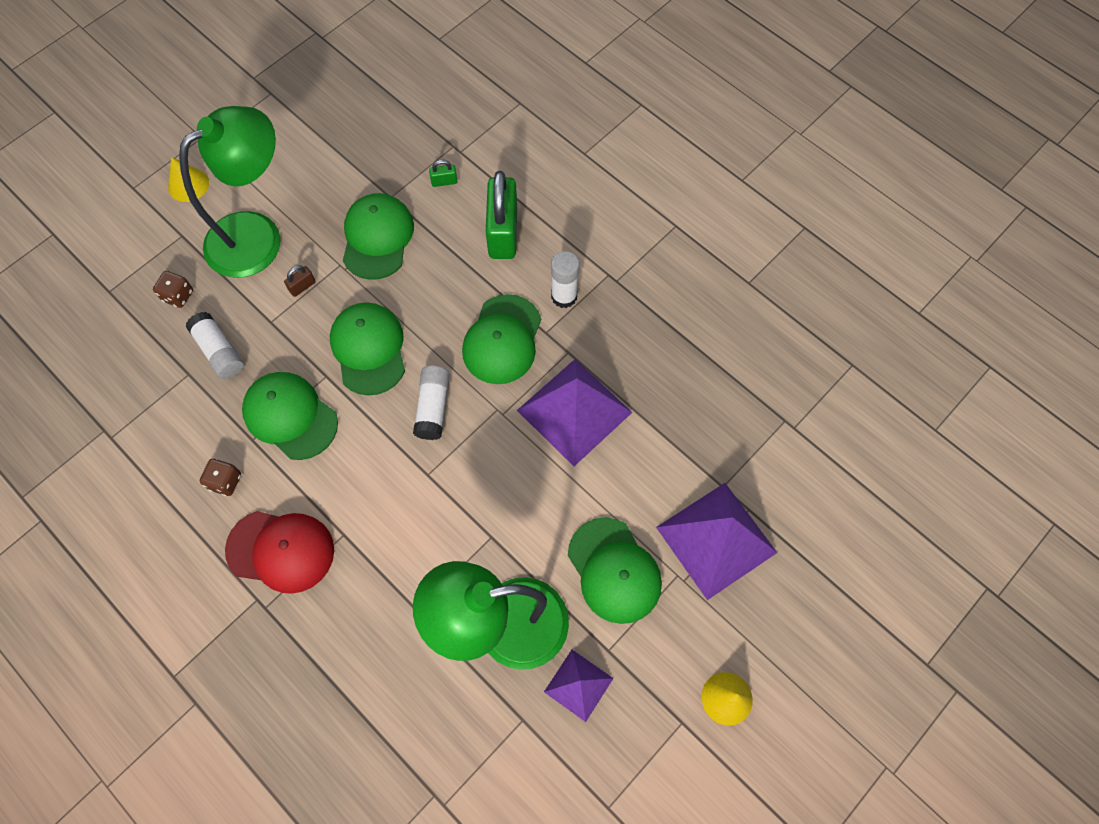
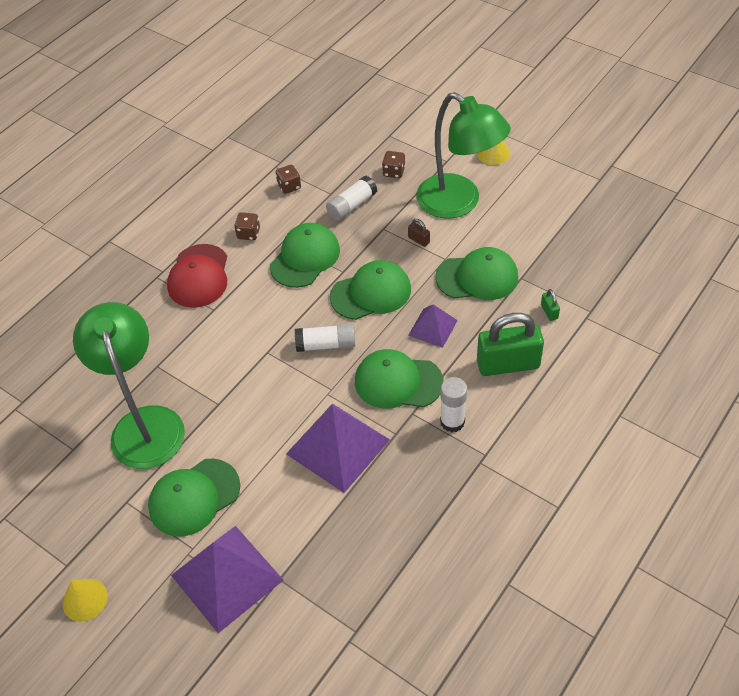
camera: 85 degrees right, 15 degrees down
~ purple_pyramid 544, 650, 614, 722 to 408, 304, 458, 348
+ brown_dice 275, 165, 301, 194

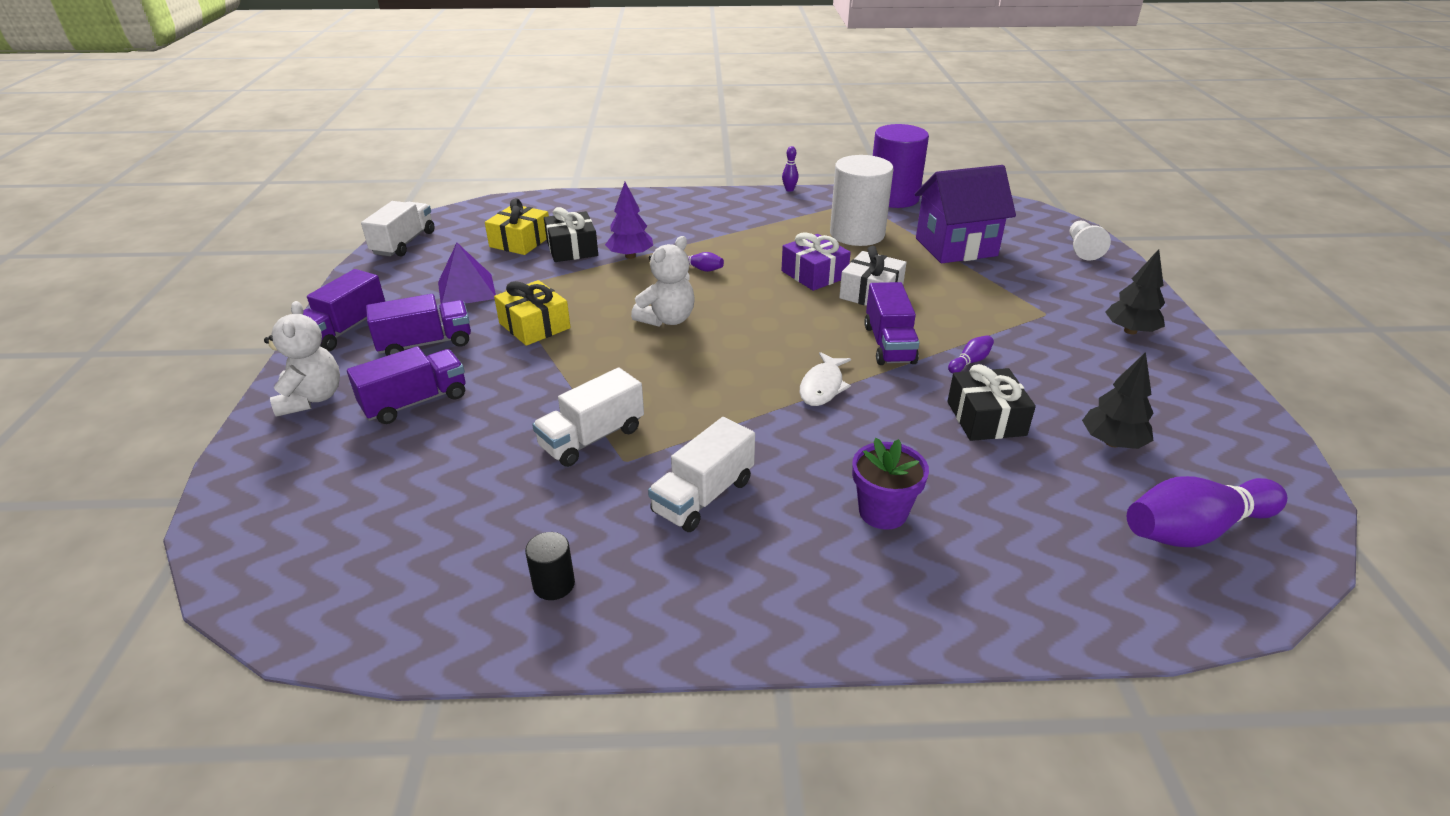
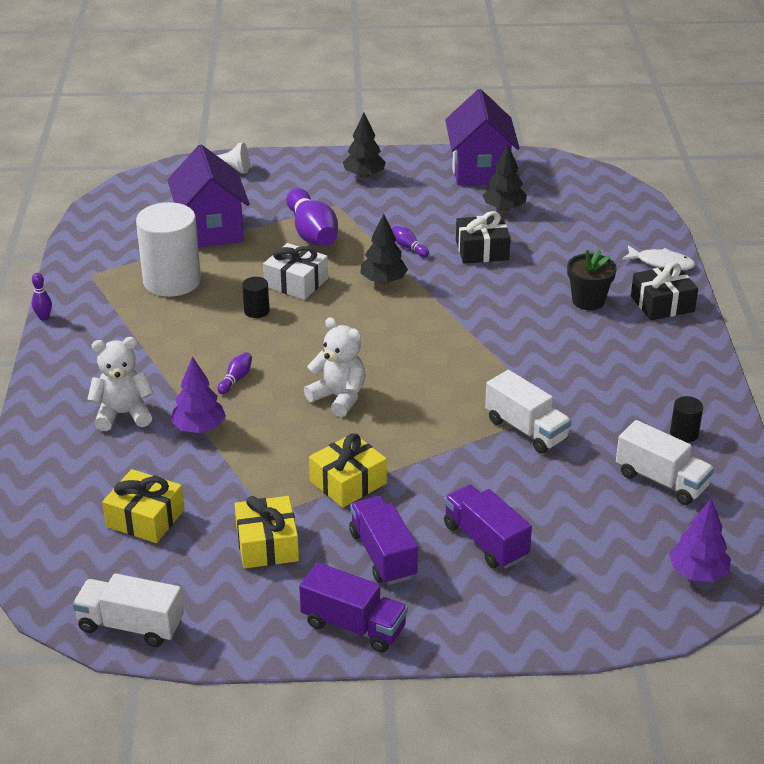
camera: 90 degrees left, 0 degrees up
- purple_cylinder 873, 124, 929, 208
~ black_gift 544, 207, 598, 262 to 631, 262, 698, 320
~ purple_gift 782, 232, 851, 291 to black_cylinder 242, 277, 270, 318
~ purple_pyramid 438, 243, 496, 304 to yellow_gift 235, 496, 299, 569
~ purple_truck 864, 282, 920, 365 to black_tree 360, 214, 408, 284
~ white_teddy_bear 264, 301, 340, 417 to 87, 337, 154, 431
~ white_fish 800, 352, 851, 406 to 622, 245, 695, 270
~ white_truck 648, 417, 755, 532 to 616, 420, 714, 505
~ purple_flower_pot 852, 438, 929, 530 to black_flower_pot 567, 249, 617, 310
~ purple_bowling_pin 1127, 476, 1287, 547 to 286, 188, 338, 246
+ purple_house 445, 89, 520, 185
+ purple_tree 669, 499, 731, 582

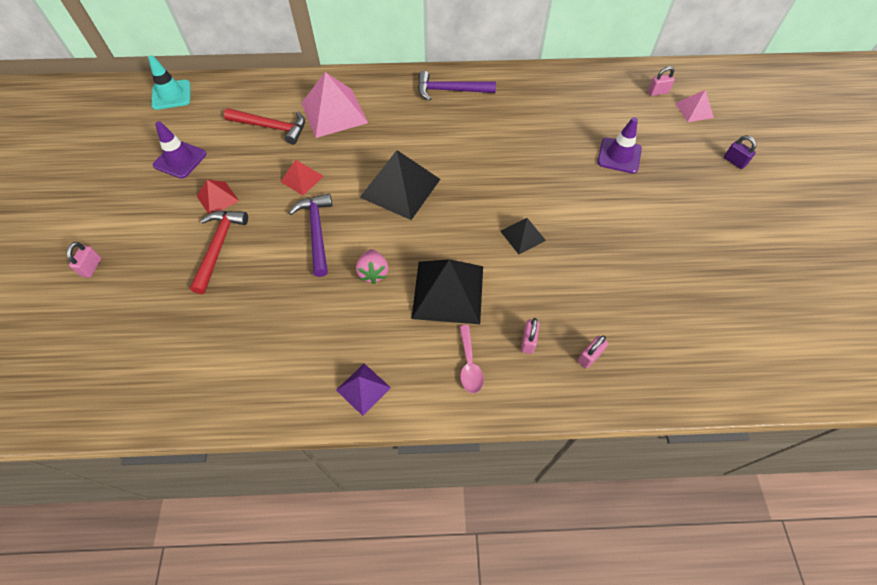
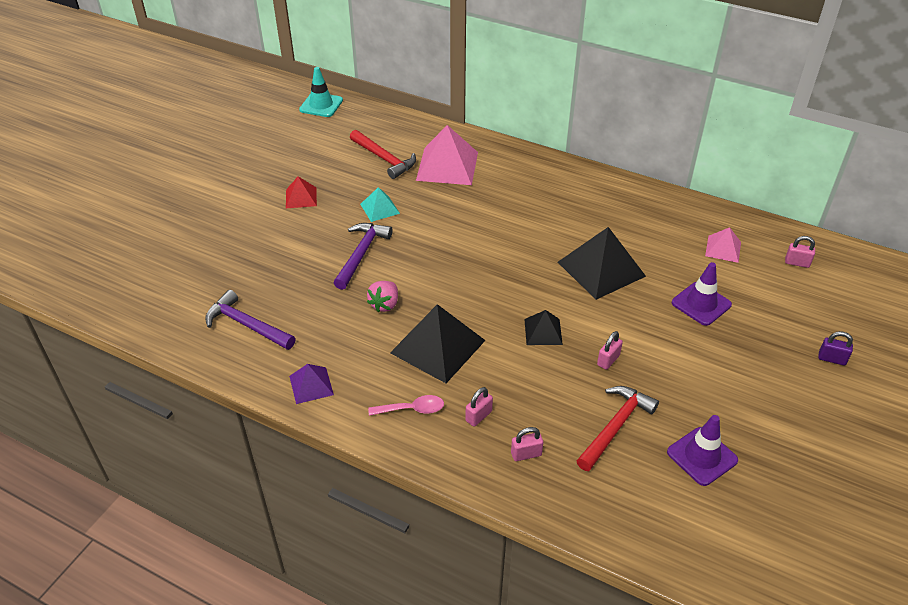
camera: 30 degrees right, 15 degrees down
~ purple_hammer 418, 71, 496, 101 to 205, 290, 296, 350
~ pink_pyramid 675, 90, 714, 122 to 705, 227, 741, 263
~ purple_traffic_cone 153, 121, 207, 179 to 667, 415, 738, 486
~ purple_padlock 724, 136, 756, 169 = 818, 331, 853, 365 60 degrees counterclockwise
~ black_pyramid 360, 150, 440, 220 to 558, 227, 646, 300
~ red_pyramid 280, 160, 324, 195 to turquoise_pyramid 360, 187, 400, 222
~ red_hammer 190, 211, 248, 294 to 577, 386, 659, 471
~ pink_padlock 67, 242, 101, 278 to 597, 331, 623, 370
~ pink_spoon 460, 325, 484, 393 = 368, 395, 444, 416 120 degrees counterclockwise

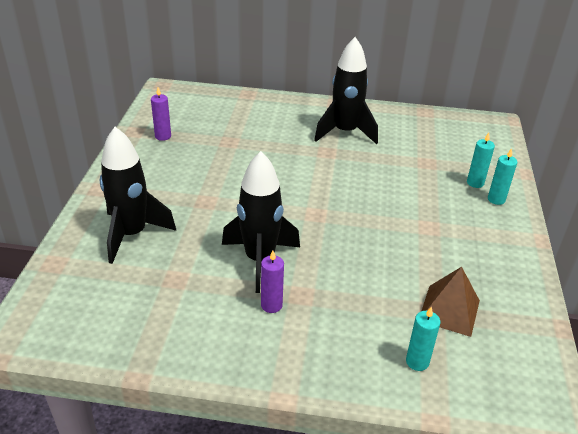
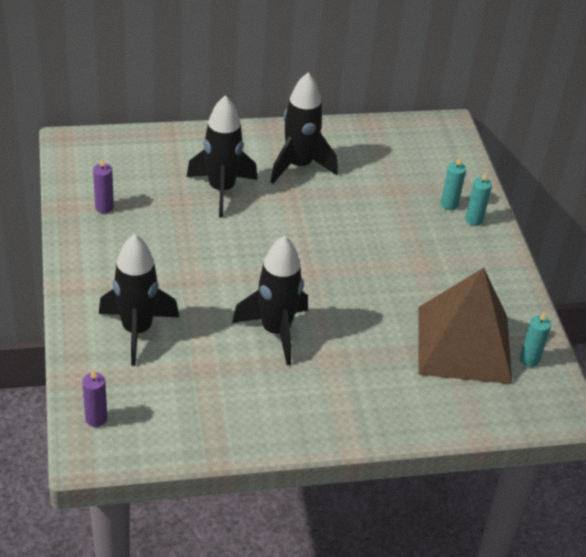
camera: 20 degrees left, 5 degrees up
~ purple_candle 261, 251, 284, 313 to 82, 370, 107, 427
~ brown_pyramid 422, 267, 480, 337 = 418, 268, 512, 384 x1.90
~ turquoise_candle 406, 307, 440, 371 to 520, 311, 551, 367
+ black_rocket 187, 95, 258, 218

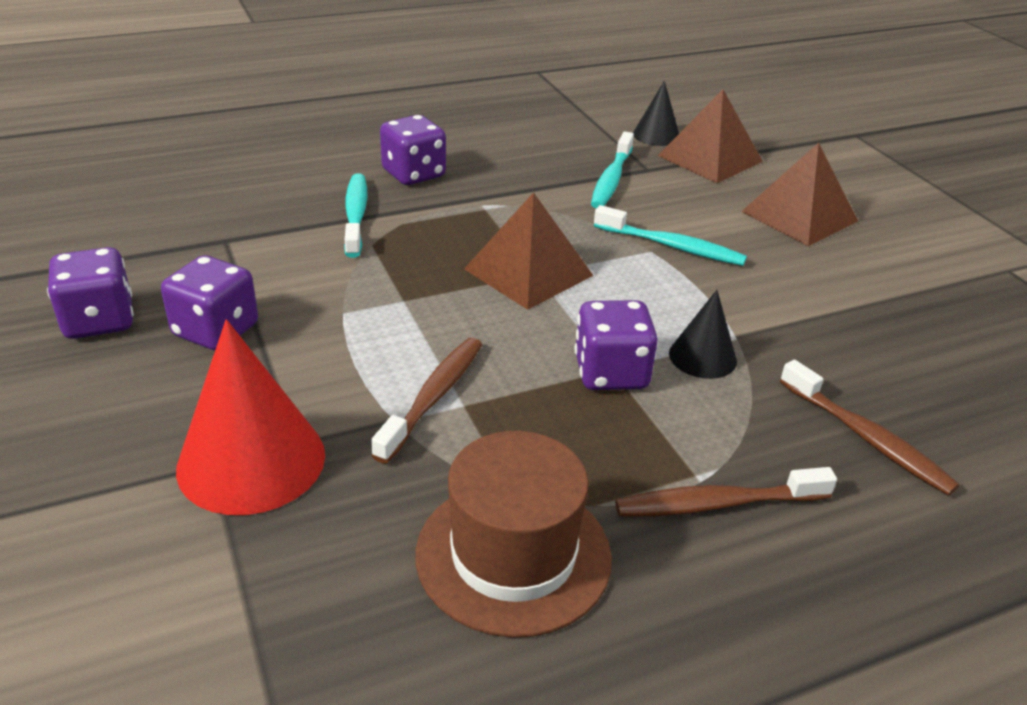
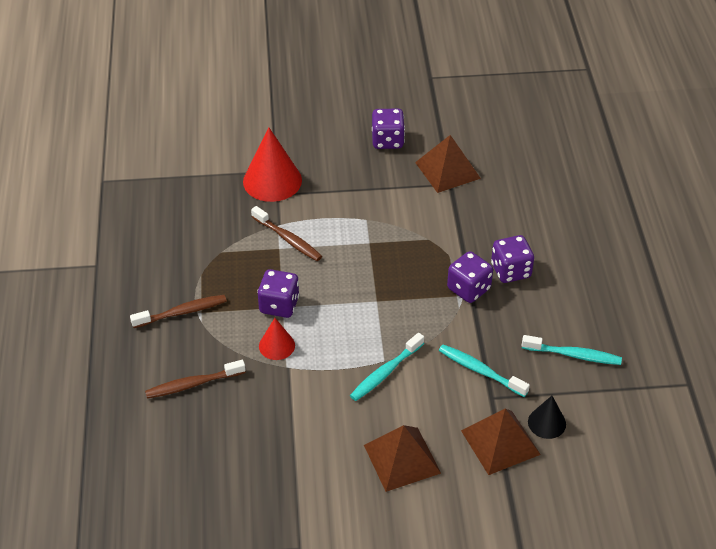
camera: 110 degrees right, 10 degrees up
~ turquoise_toothbrush 344, 174, 367, 258 to 522, 335, 622, 365
~ brown_pyramid 464, 192, 594, 310 to 415, 135, 481, 193
~ purple_dice 161, 255, 258, 350 to 447, 251, 493, 303
~ black_cone 669, 290, 737, 379 to red_cone 259, 318, 295, 360
- brown_hat 415, 431, 612, 638
~ brown_toothbrush 615, 467, 837, 517 = 130, 295, 227, 328 60 degrees clockwise

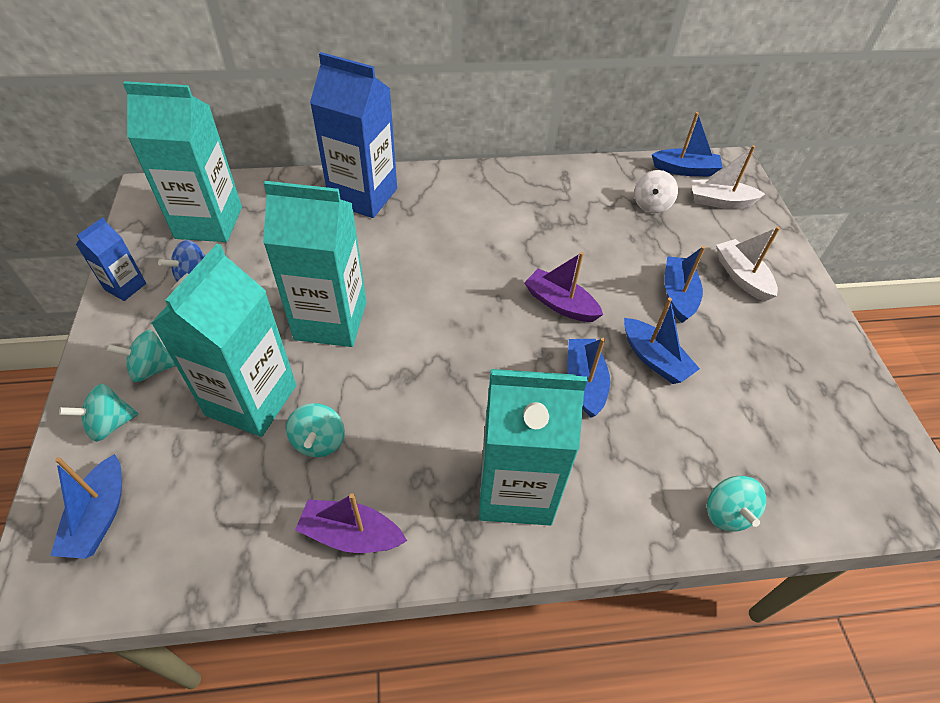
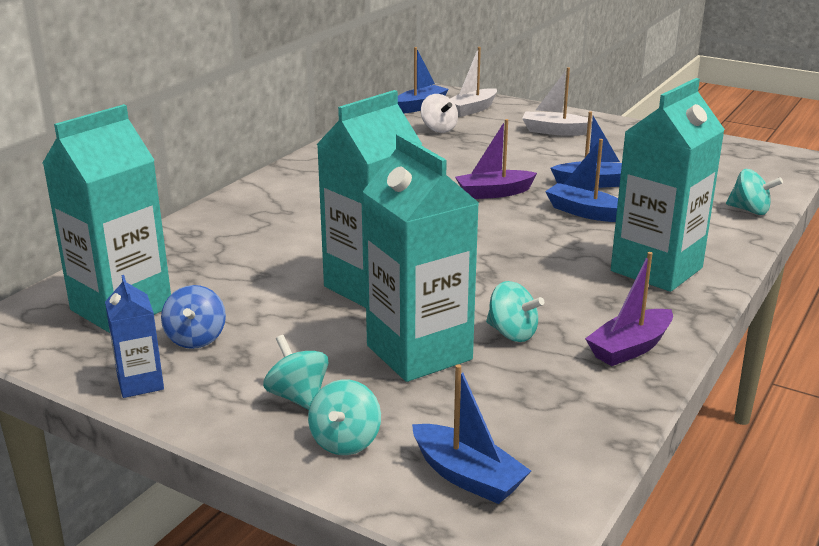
camera: 50 degrees left, 25 degrees down
- blue_carton 310, 52, 397, 218
- blue_boat 664, 246, 705, 323
~ turquoise_spinning_top 107, 330, 176, 382 = 263, 335, 329, 410 120 degrees clockwise

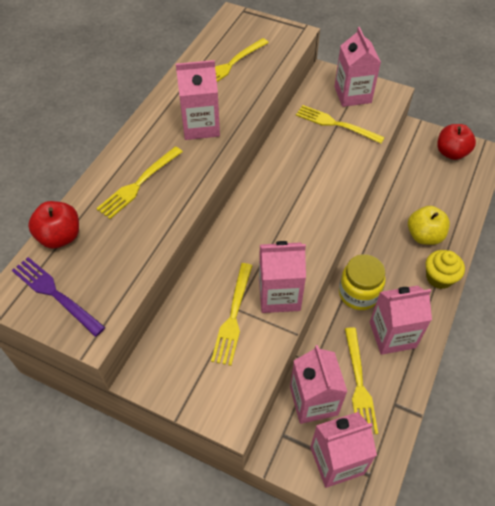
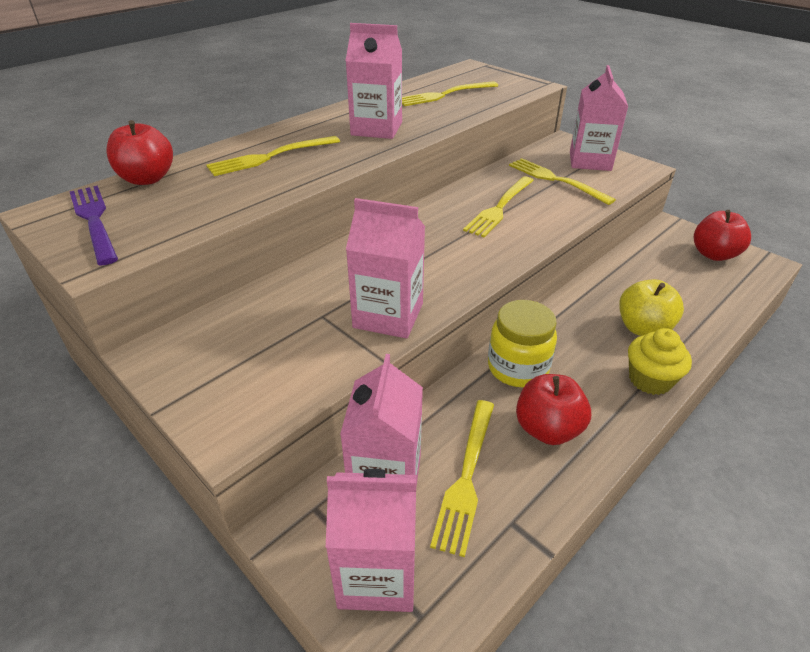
camera: 20 degrees right, 15 degrees down
~ yellow_fork 211, 263, 252, 366 to 463, 177, 534, 237
~ pink_carton 370, 285, 432, 355 to red_apple 516, 374, 591, 445

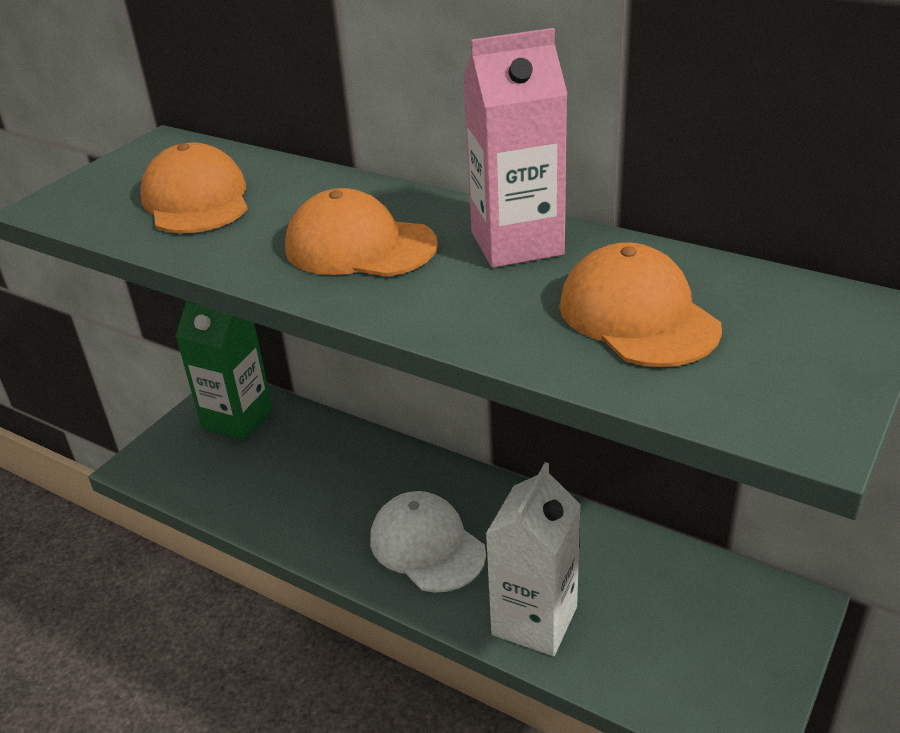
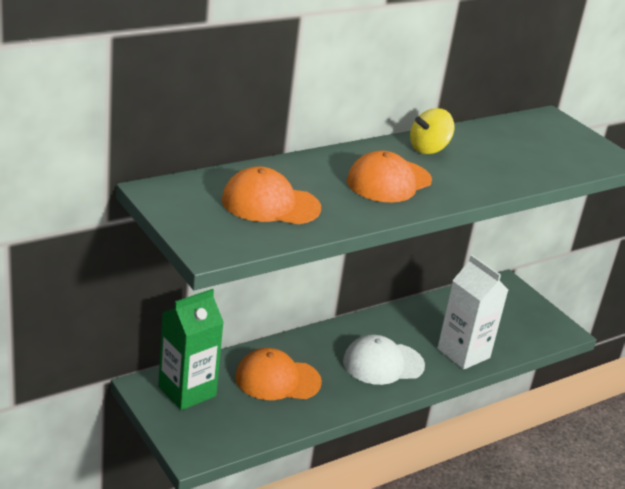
camera: 70 degrees left, 5 degrees down
~ pink_carton 463, 28, 567, 268 to yellow_spinning_top 410, 108, 455, 154
~ orange_cap 559, 242, 722, 367 to 235, 348, 322, 400

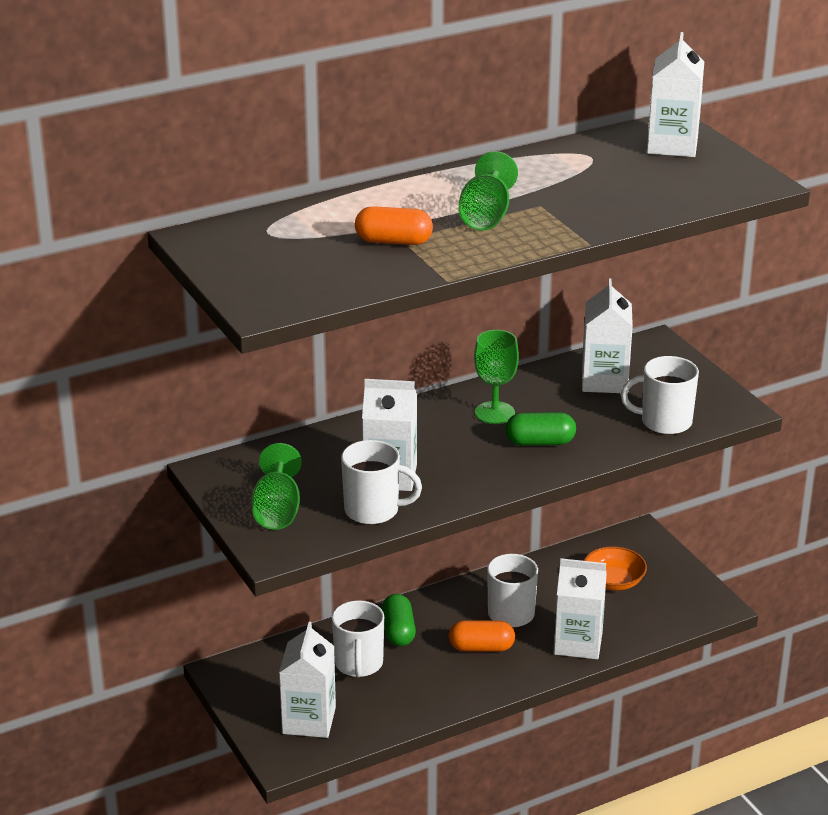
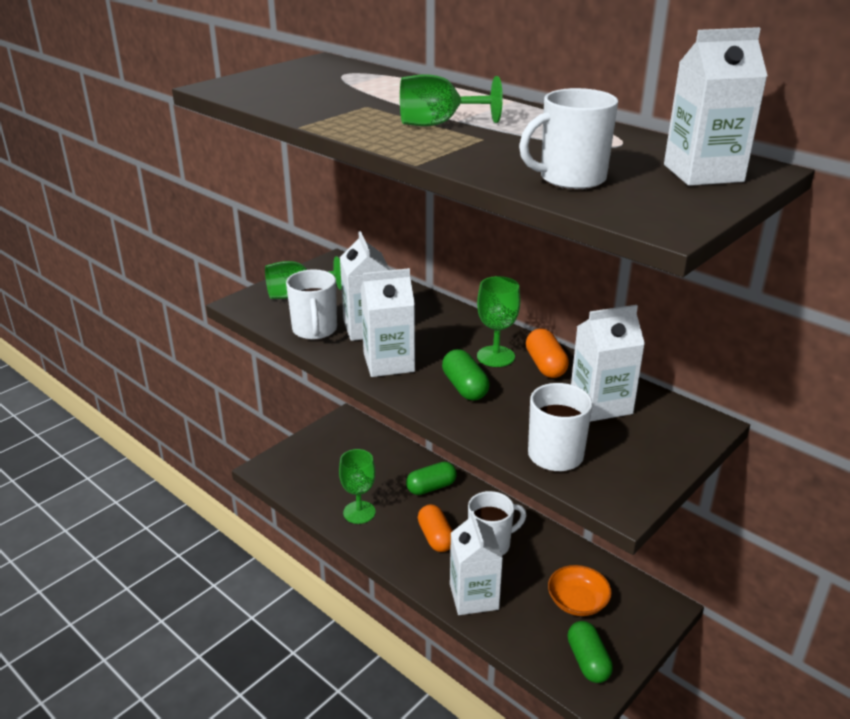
camera: 70 degrees right, 0 degrees up
~ orange_capsule 355, 206, 433, 245 to 526, 329, 569, 378
~ white_mug 332, 600, 384, 677 to 519, 88, 618, 190
~ white_carton 279, 622, 336, 738 to 361, 268, 415, 377
+ green_goblet 339, 449, 375, 524
+ green_capsule 567, 621, 613, 683

